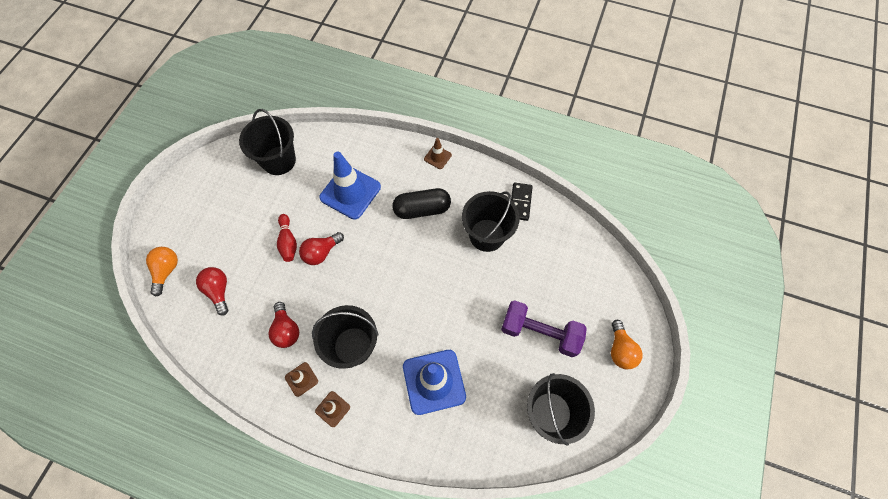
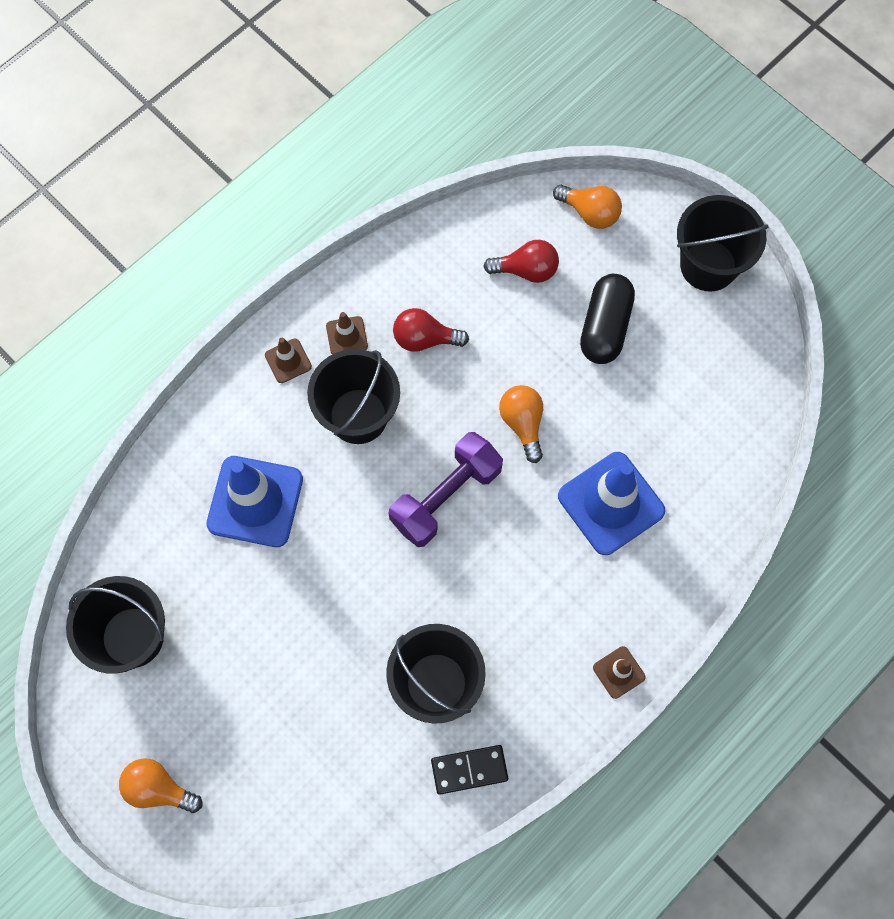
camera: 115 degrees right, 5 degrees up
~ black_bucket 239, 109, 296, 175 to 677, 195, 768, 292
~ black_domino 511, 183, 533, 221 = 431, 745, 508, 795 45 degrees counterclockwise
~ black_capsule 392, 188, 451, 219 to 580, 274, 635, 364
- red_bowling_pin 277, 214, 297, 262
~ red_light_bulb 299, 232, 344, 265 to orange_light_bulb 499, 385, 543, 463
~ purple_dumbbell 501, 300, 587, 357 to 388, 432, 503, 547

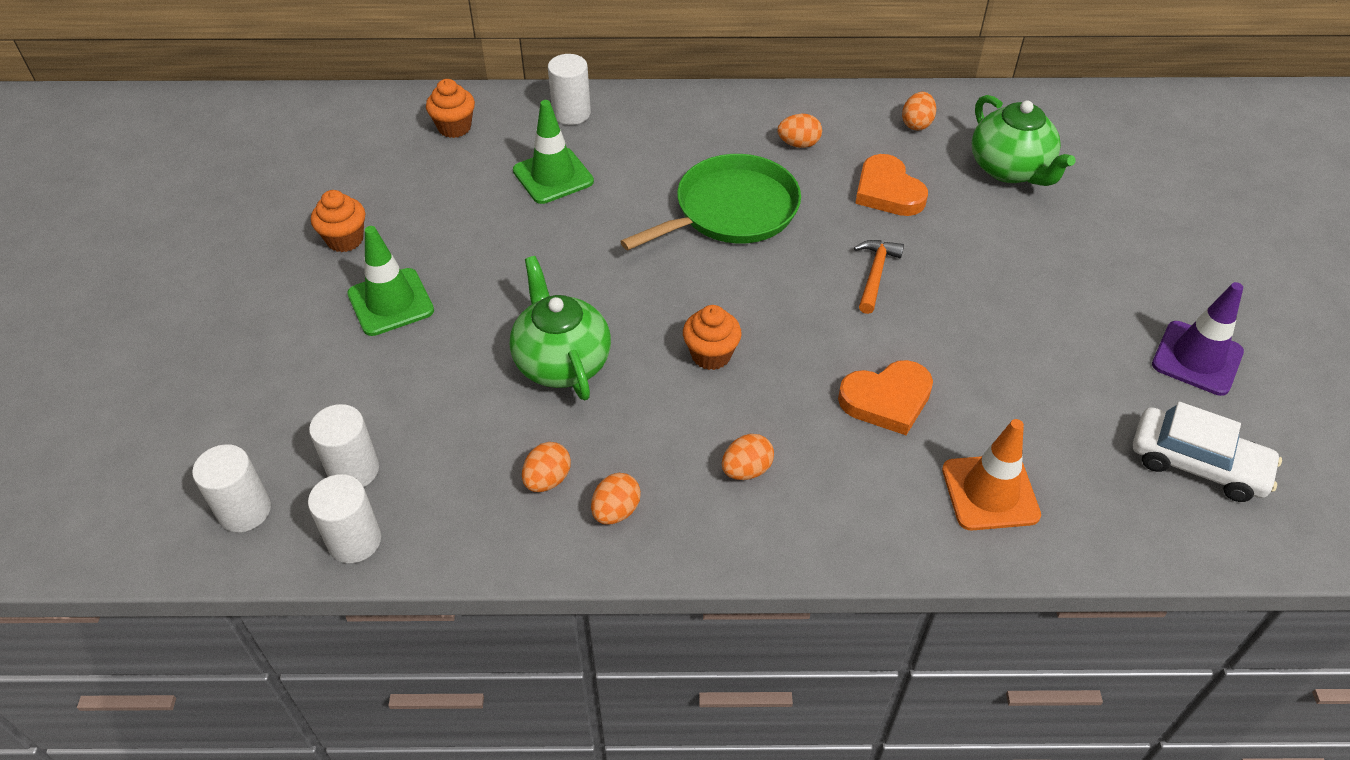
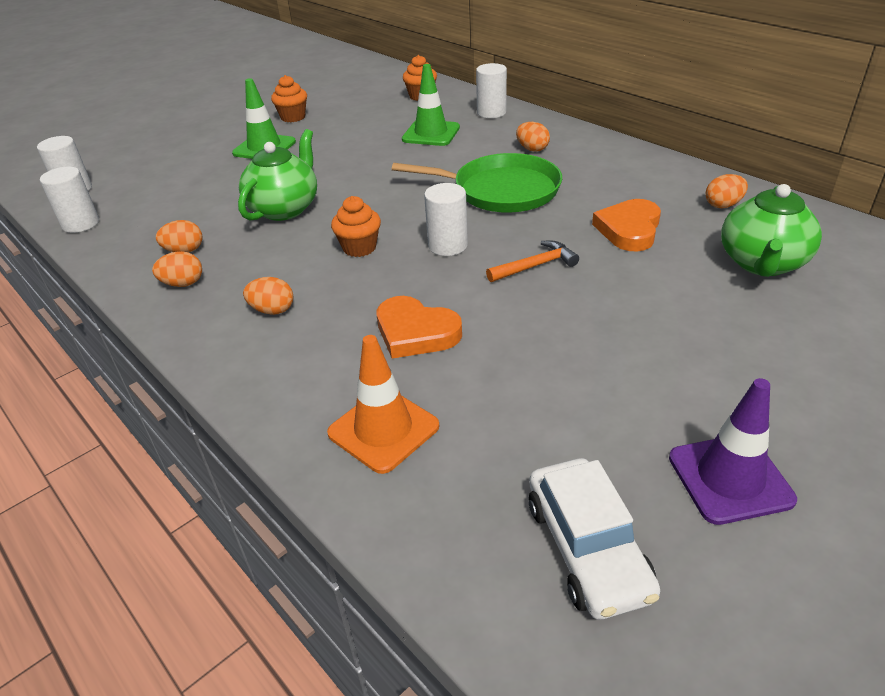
camera: 50 degrees right, 10 degrees down
~ orange_egg 778, 114, 822, 148 to 516, 122, 550, 152
~ white_cylinder 309, 404, 379, 487 to 424, 183, 468, 256

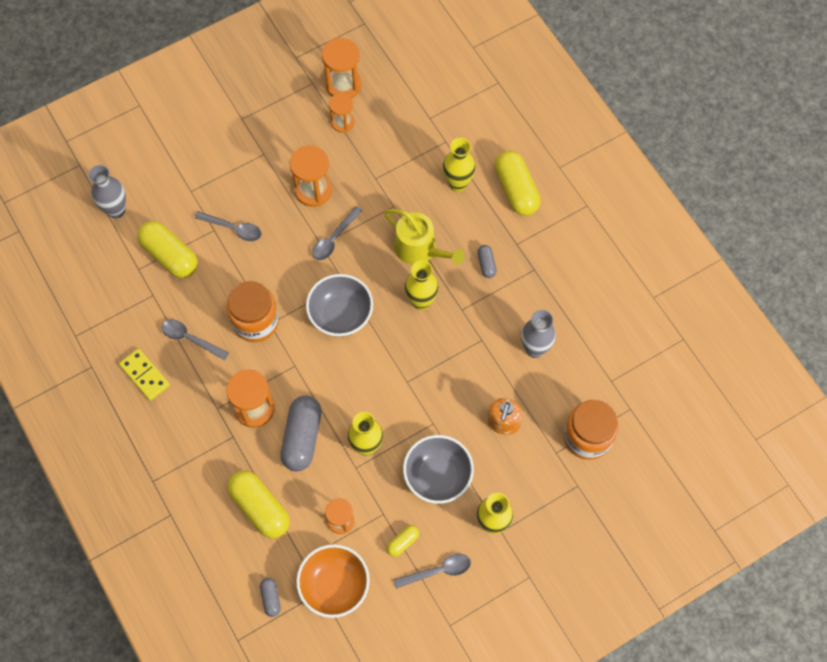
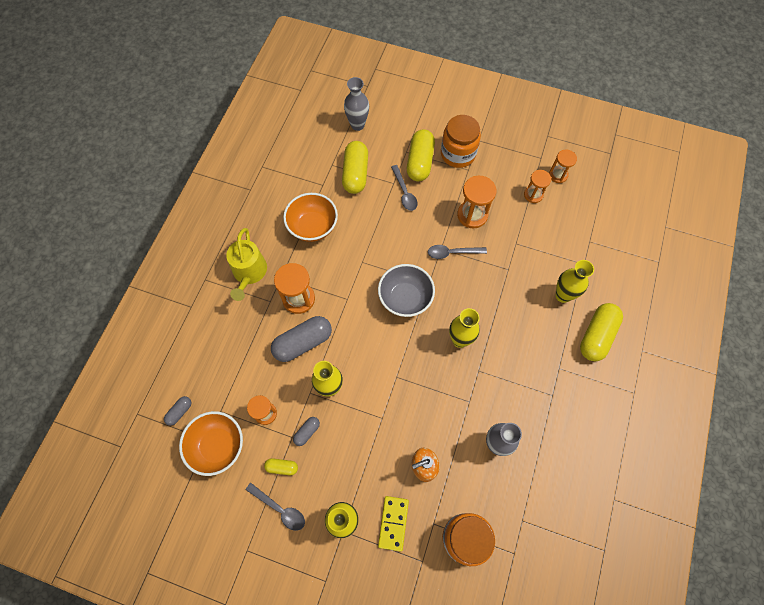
camera: 50 degrees right, 0 degrees up
~ orange_hourglass 322, 38, 361, 99 = 549, 150, 577, 183 x0.64
~ yellow_watering_can 384, 209, 464, 265 to 226, 228, 267, 301
~ grey_capsule 477, 245, 497, 278 to 293, 417, 320, 446
~ orange_jar 226, 281, 279, 342 to 441, 115, 481, 168
~ grey_spoon 162, 319, 229, 360 to orange_bowl 283, 193, 338, 242
~ yellow_domino 119, 348, 170, 401 to 378, 496, 409, 552
- grey_bowl 403, 435, 474, 504
~ yellow_capsule 228, 470, 290, 538 to 407, 129, 435, 181

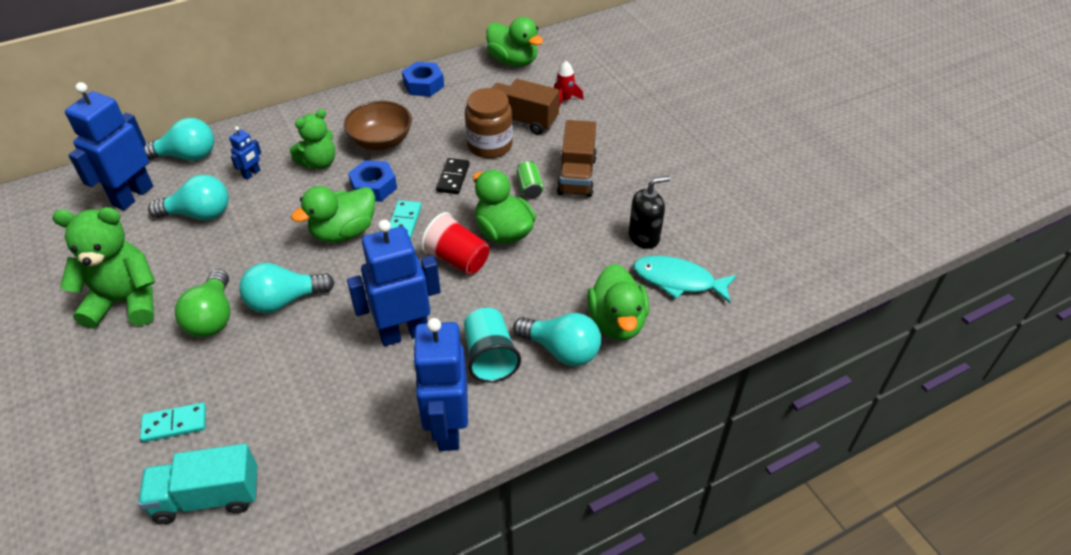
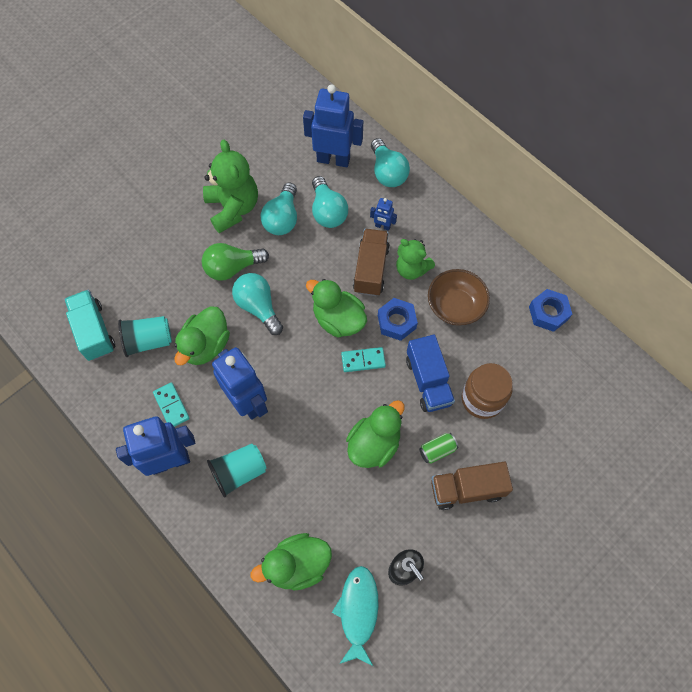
camera: 75 degrees right, 20 degrees up
~ green_duck 486, 17, 543, 67 to 174, 307, 230, 366
- red_rocket 554, 61, 584, 107
~ brown_truck 492, 79, 560, 135 to 353, 229, 390, 296
~ black_domino 436, 158, 470, 194 to blue_truck 406, 334, 455, 412
- red_cup 421, 212, 489, 275
~ turquoise_light_bulb 513, 313, 601, 366 to 261, 182, 297, 235
~ turquoise_domino 140, 403, 206, 442 to 153, 382, 190, 427
+ turquoise_cup 118, 316, 172, 357

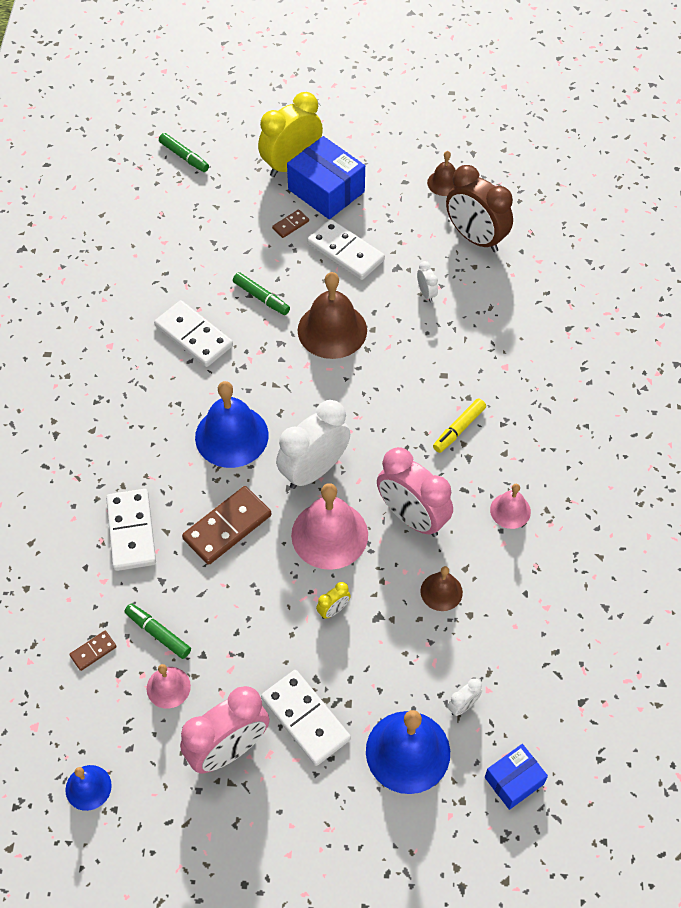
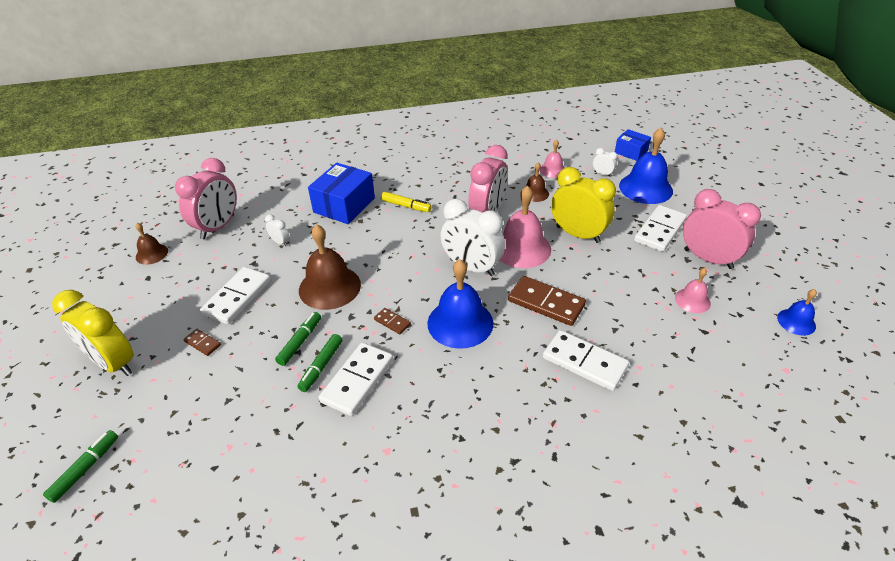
camera: 105 degrees left, 15 degrees down
~ blue_box 287, 136, 365, 219 to 308, 163, 375, 224
~ brown_clock 446, 165, 513, 252 to pink_clock 175, 158, 237, 239
~ white_clock 417, 261, 438, 302 = 265, 214, 290, 246 75 degrees clockwise
~ pink_bell 490, 484, 531, 529 to 540, 139, 565, 178
~ white_domino 106, 489, 156, 571 = 543, 330, 629, 391 60 degrees clockwise
~ yellow_clock 316, 582, 351, 619 = 551, 167, 616, 243 x2.31
~ green_marker 124, 603, 191, 659 to 297, 334, 342, 392
~ brown_domino 69, 631, 117, 671 to 374, 308, 411, 334

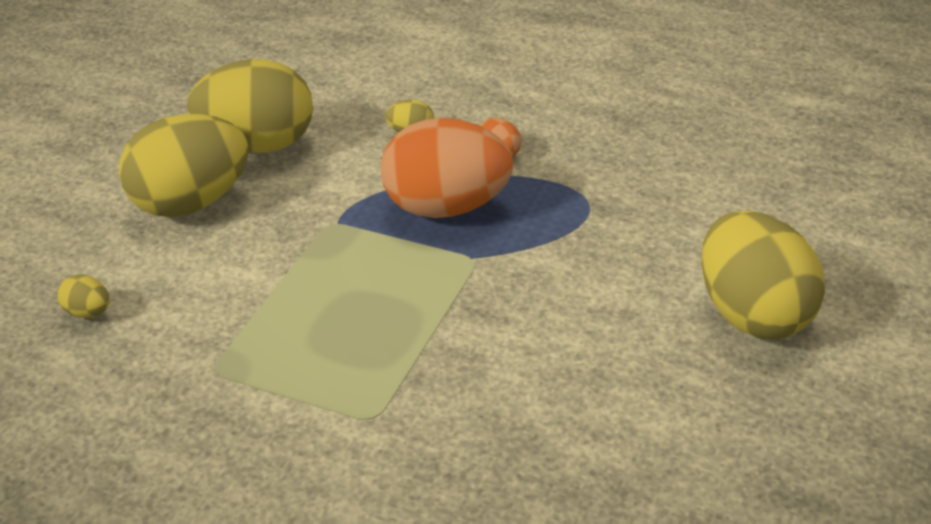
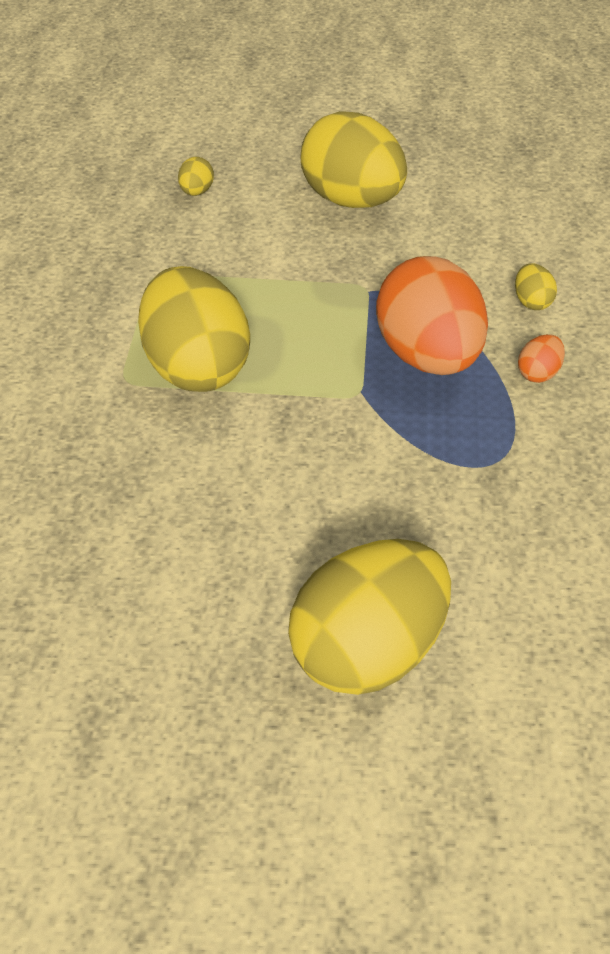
camera: 70 degrees right, 10 degrees up
~ yellow_egg 187, 59, 313, 152 to 138, 266, 250, 392

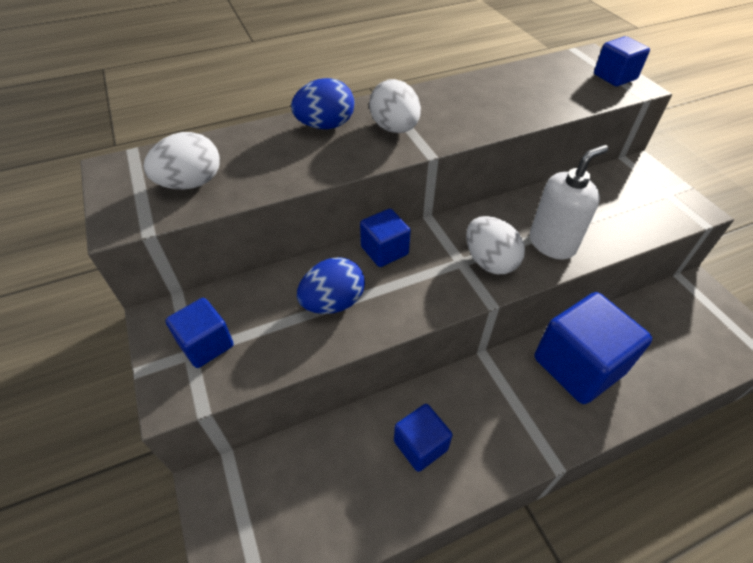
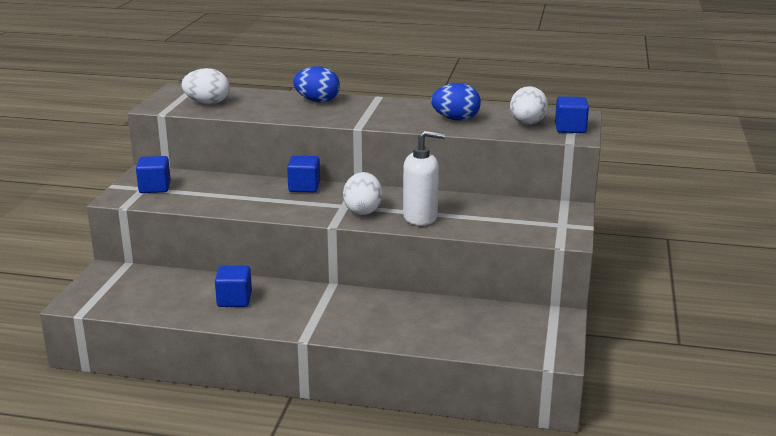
camera: 35 degrees right, 25 degrees down
~ white_egg 369, 79, 421, 133 to 510, 86, 548, 125
~ blue_egg 297, 257, 365, 314 to 431, 83, 481, 121
- blue_cube 534, 292, 652, 404

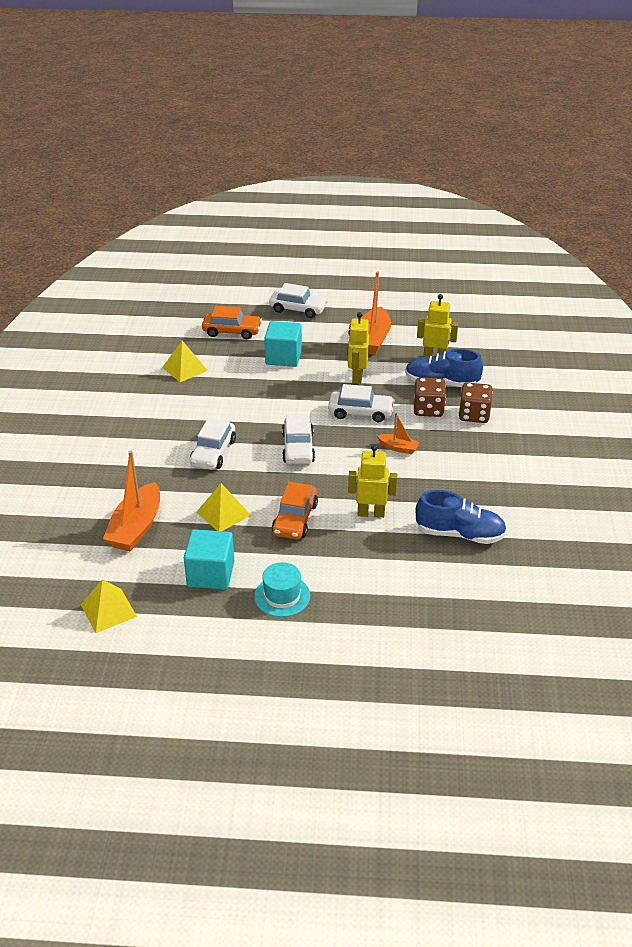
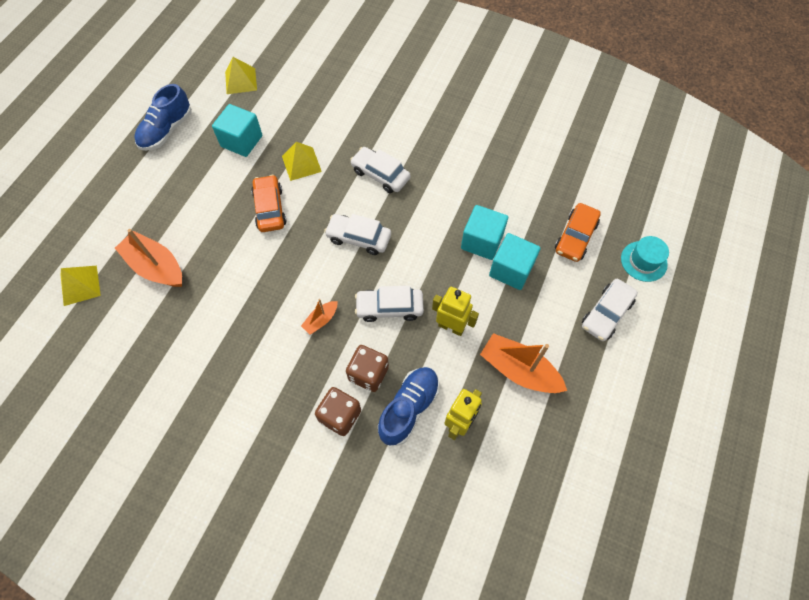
camera: 110 degrees right, 25 degrees up
~ yellow_pyramid 162, 341, 208, 382 to 61, 266, 101, 306
~ white_car 328, 384, 395, 422 = 355, 286, 424, 322 60 degrees clockwise
- yellow_robot 348, 444, 397, 518
~ orange_boat 103, 451, 160, 551 to 115, 229, 182, 287
~ orange_car 272, 482, 318, 539 = 251, 175, 287, 232 45 degrees clockwise
~ blue_shoe 416, 490, 507, 544 to 134, 84, 192, 151
~ turquoise_hat 254, 562, 310, 617 to 621, 236, 669, 282
+ turquoise_cube 461, 205, 508, 260

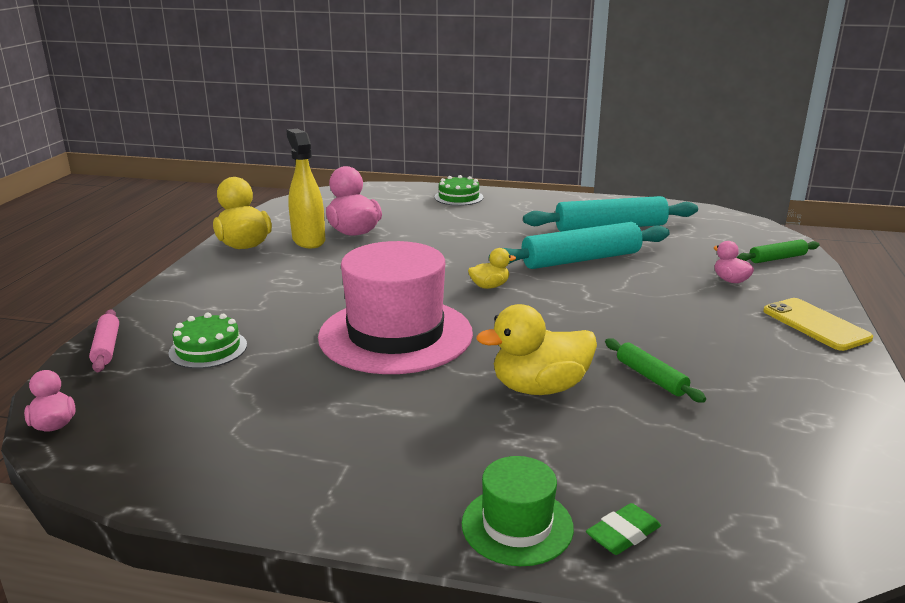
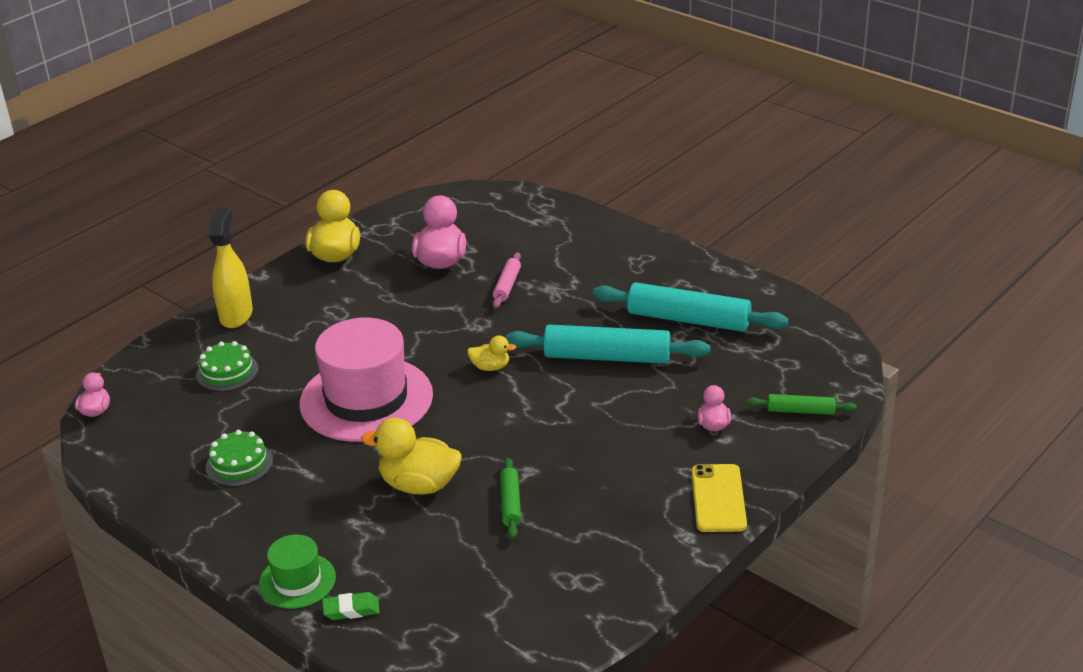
camera: 30 degrees right, 10 degrees up
~ yellow_spray_bottle 286, 129, 325, 248 to 209, 207, 253, 328
~ green_cake 434, 175, 483, 206 to 206, 430, 273, 486
~ pink_rolling_pin 89, 309, 119, 372 to 493, 252, 521, 308

